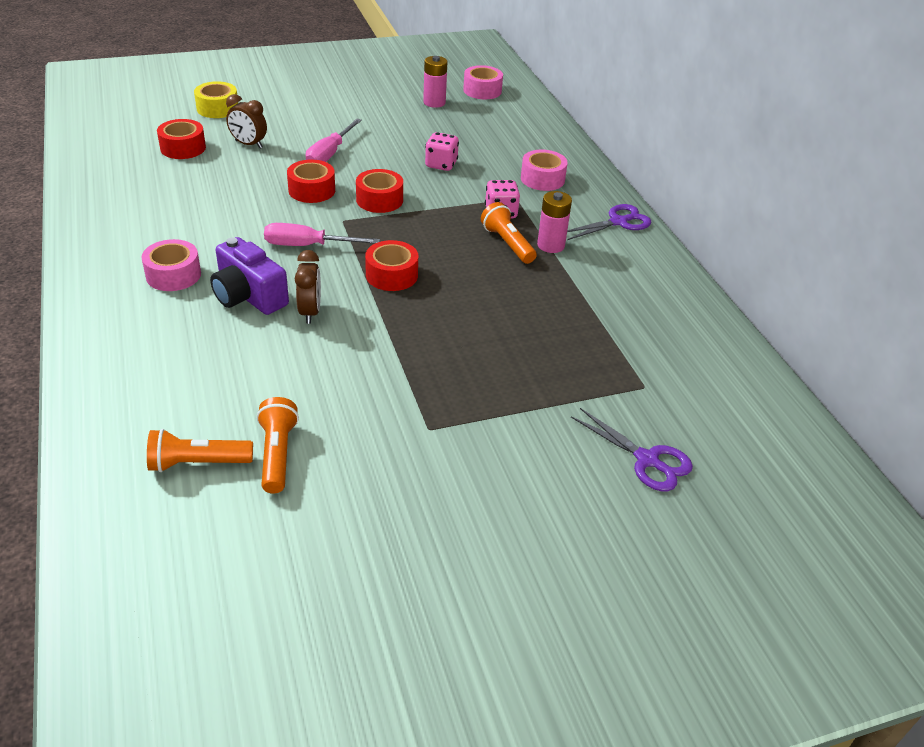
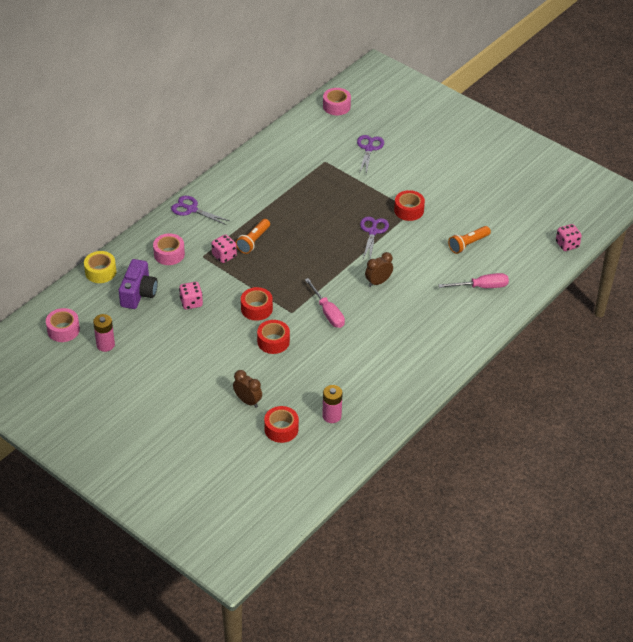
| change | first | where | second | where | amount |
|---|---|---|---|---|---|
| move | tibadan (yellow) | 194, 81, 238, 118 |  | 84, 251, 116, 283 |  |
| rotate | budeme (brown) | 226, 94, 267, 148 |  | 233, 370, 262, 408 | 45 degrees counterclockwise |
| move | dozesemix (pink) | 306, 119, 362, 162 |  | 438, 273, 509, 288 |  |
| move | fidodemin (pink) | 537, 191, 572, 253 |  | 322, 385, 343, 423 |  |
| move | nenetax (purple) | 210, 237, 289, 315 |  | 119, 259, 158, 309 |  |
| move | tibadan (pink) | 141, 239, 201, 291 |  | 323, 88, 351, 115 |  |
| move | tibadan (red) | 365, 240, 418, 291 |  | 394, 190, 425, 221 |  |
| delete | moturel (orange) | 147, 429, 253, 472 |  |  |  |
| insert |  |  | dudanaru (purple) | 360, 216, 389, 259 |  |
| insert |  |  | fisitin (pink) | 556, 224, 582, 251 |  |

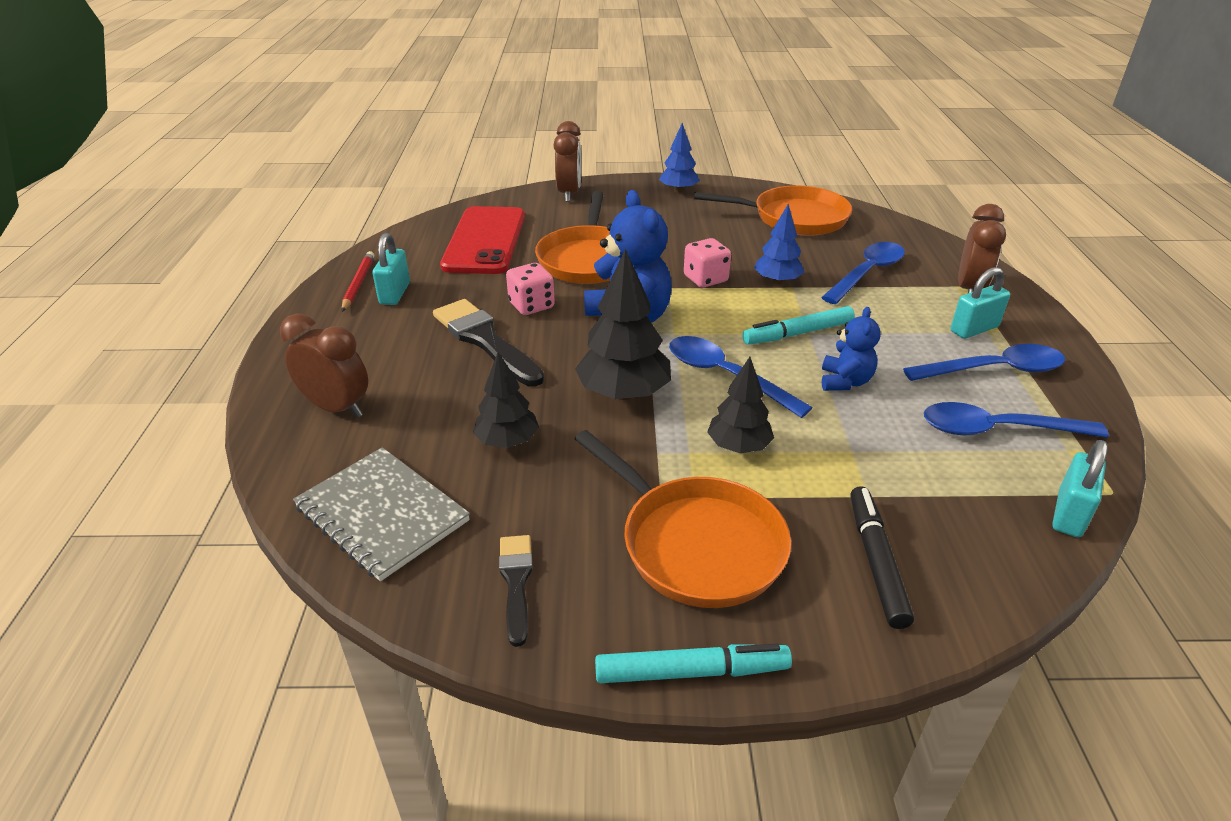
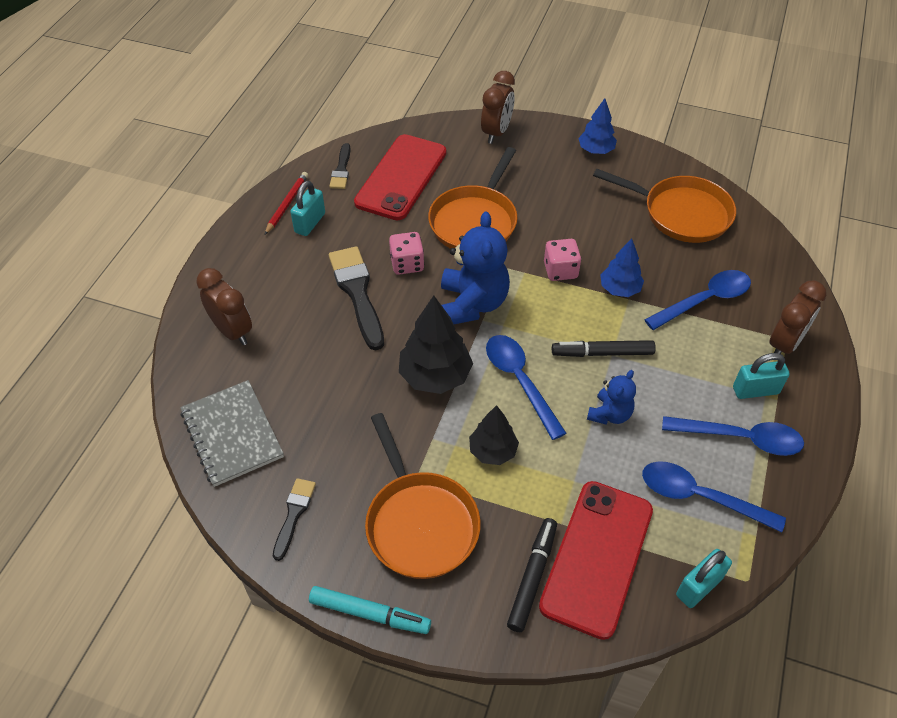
| change | first | where | second | where | amount |
|---|---|---|---|---|---|
| recolor | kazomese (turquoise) | 742, 306, 855, 345 | kazomese (black) | 552, 340, 656, 357 |  |
| delete | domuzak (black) | 473, 352, 539, 448 |  |  |  |
| insert |  |  | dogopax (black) | 330, 143, 351, 189 |  |
| insert |  |  | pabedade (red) | 539, 481, 653, 640 |  |

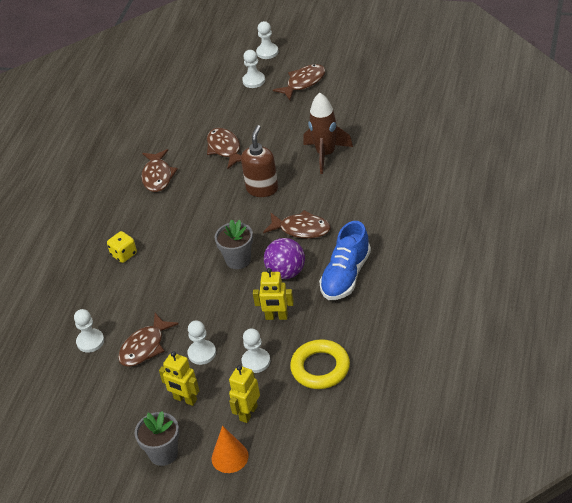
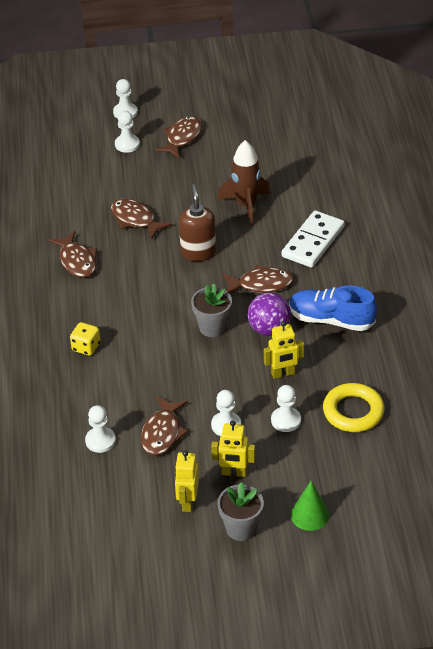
| change | first | where | second | where | amount |
|---|---|---|---|---|---|
| rotate | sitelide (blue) | 319, 221, 371, 300 |  | 289, 285, 377, 331 | 105 degrees clockwise |
| move | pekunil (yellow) | 229, 365, 260, 423 |  | 175, 450, 199, 512 |  |
| recolor | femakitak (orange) | 212, 425, 249, 473 | femakitak (green) | 291, 481, 329, 531 |  |
| insert |  |  | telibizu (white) | 282, 210, 345, 268 |  |

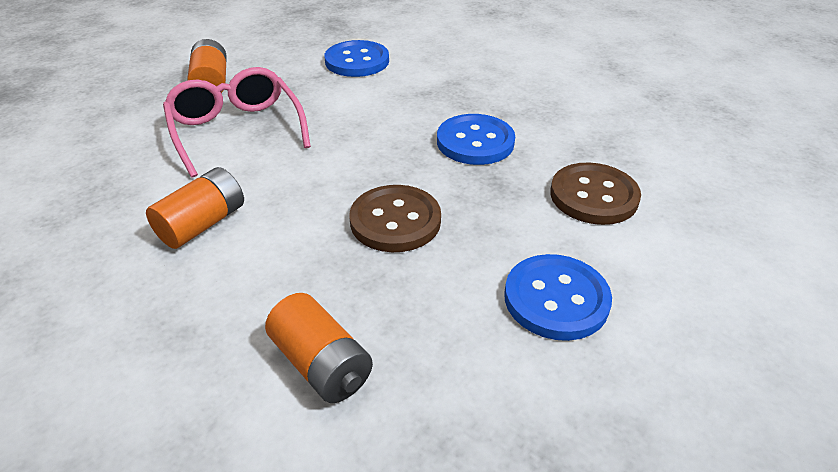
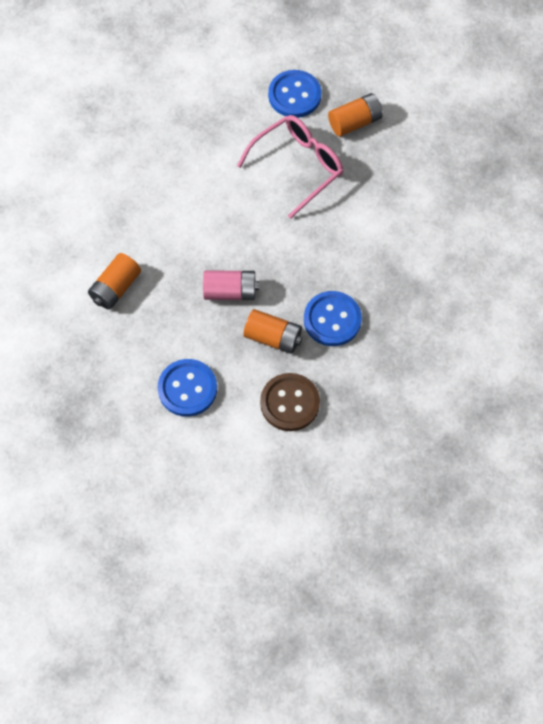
| change | first | where | second | where | amount |
|---|---|---|---|---|---|
| move | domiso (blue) | 324, 40, 389, 77 |  | 268, 70, 322, 118 |  |
| move | fidodemin (orange) | 146, 167, 244, 249 |  | 243, 309, 302, 354 |  |
| replace | domiso (brown) | 349, 185, 441, 252 | fidodemin (pink) | 203, 271, 259, 300 |  |

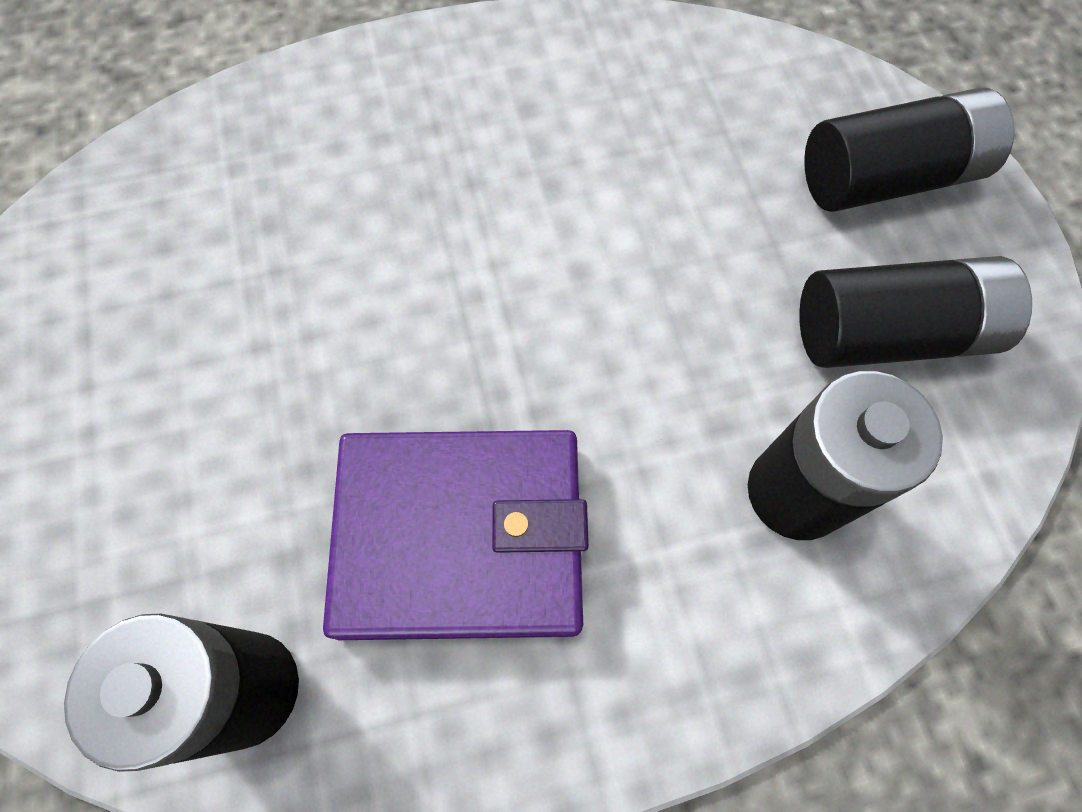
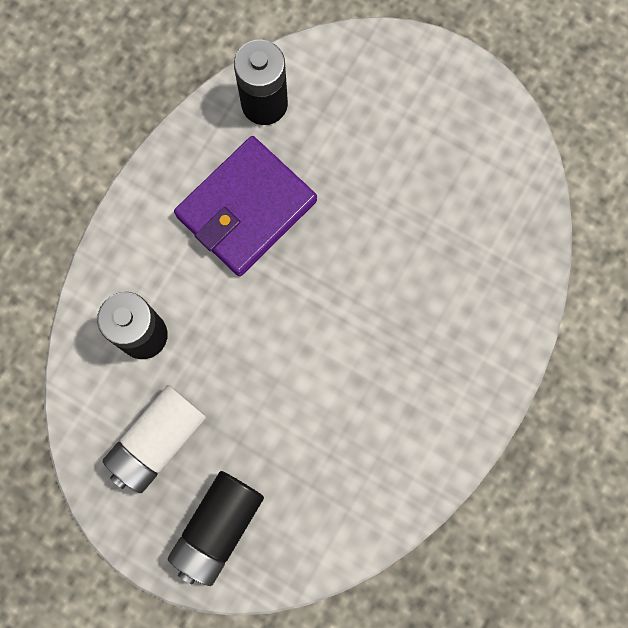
| change | first | where | second | where | amount |
|---|---|---|---|---|---|
| recolor | fidodemin (black) | 799, 256, 1032, 368 | fidodemin (white) | 102, 385, 206, 493 |  |

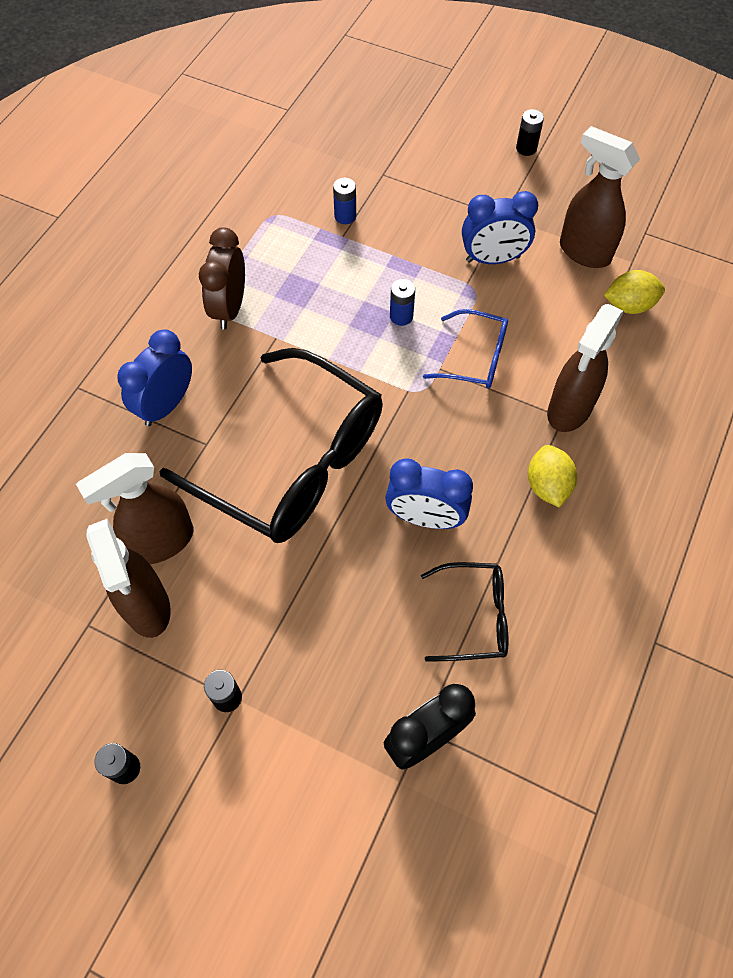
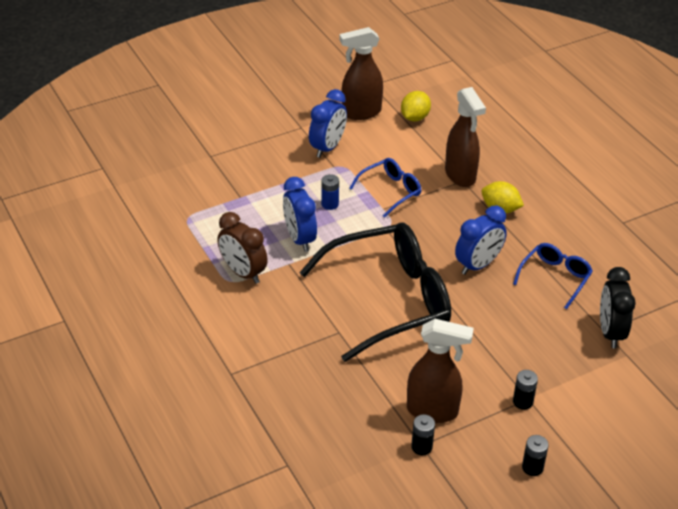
| change | first | where | second | where | amount |
|---|---|---|---|---|---|
| move | fidodemin (black) | 516, 109, 544, 156 |  | 411, 414, 435, 455 |  |
| delete | fidodemin (blue) | 333, 178, 356, 224 |  |  |  |
| move | budeme (blue) | 117, 329, 192, 426 |  | 283, 177, 317, 252 |  |
| delete | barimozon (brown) | 76, 453, 193, 564 |  |  |  |
| recolor | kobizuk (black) | 421, 562, 509, 662 | kobizuk (blue) | 513, 243, 593, 309 |  |

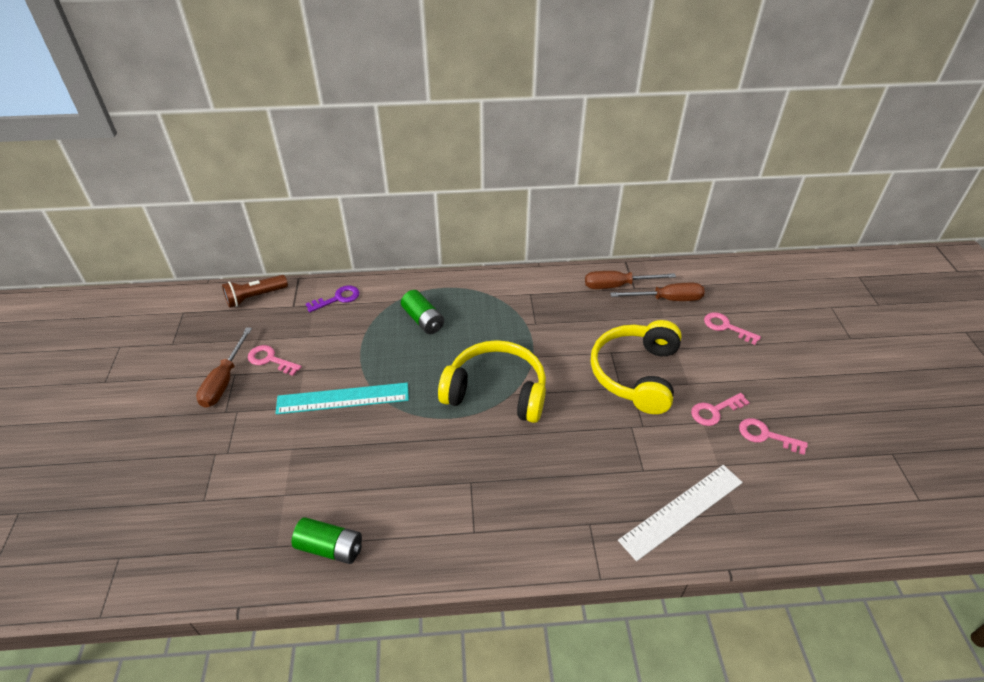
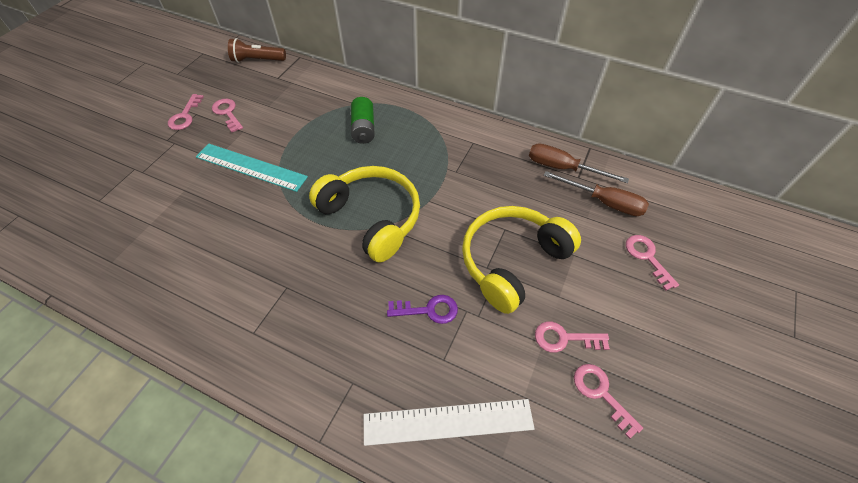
| change | first | where | second | where | amount |
|---|---|---|---|---|---|
| move | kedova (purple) | 306, 285, 359, 312 |  | 387, 295, 458, 324 |  |
| replace | dozesemix (brown) | 196, 327, 252, 408 | kedova (pink) | 168, 94, 204, 130 |  |
| delete | fidodemin (green) | 292, 517, 362, 564 |  |  |  |

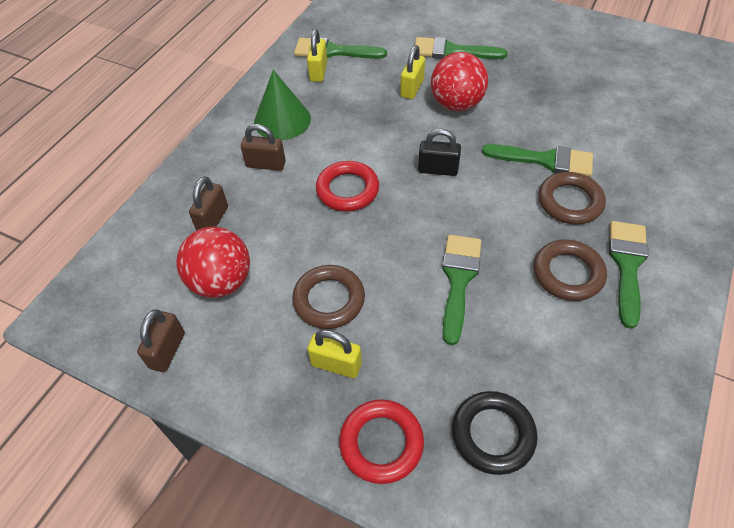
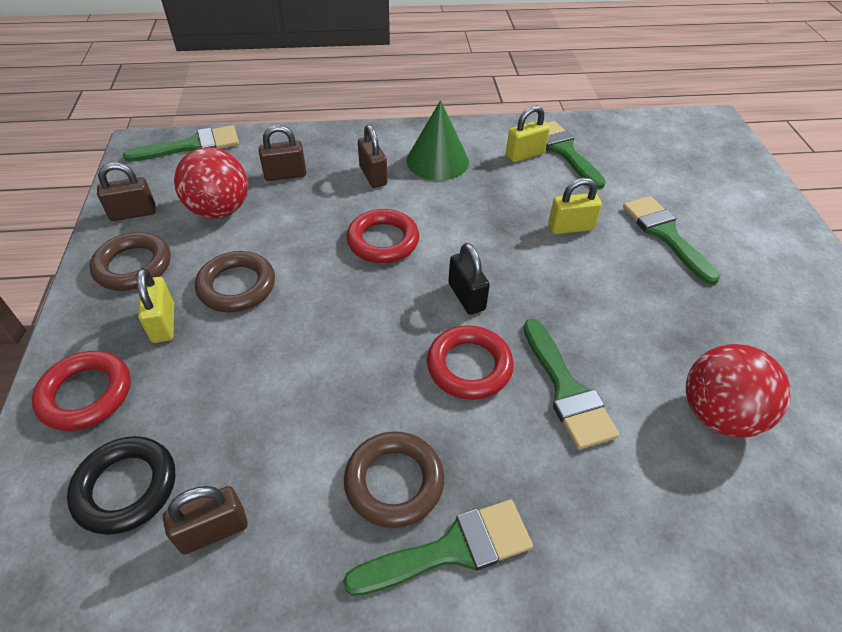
| change | first | where | second | where | amount |
|---|---|---|---|---|---|
| move | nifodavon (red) | 431, 52, 488, 112 |  | 686, 344, 791, 438 |  |
| move | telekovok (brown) | 538, 172, 606, 225 |  | 89, 232, 171, 291 |  |
| move | dogopax (green) | 442, 235, 482, 345 |  | 123, 125, 239, 162 |  |
| insert |  |  | telekovok (red) | 427, 325, 514, 400 |  |
| insert |  |  | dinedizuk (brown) | 163, 486, 248, 554 |  |

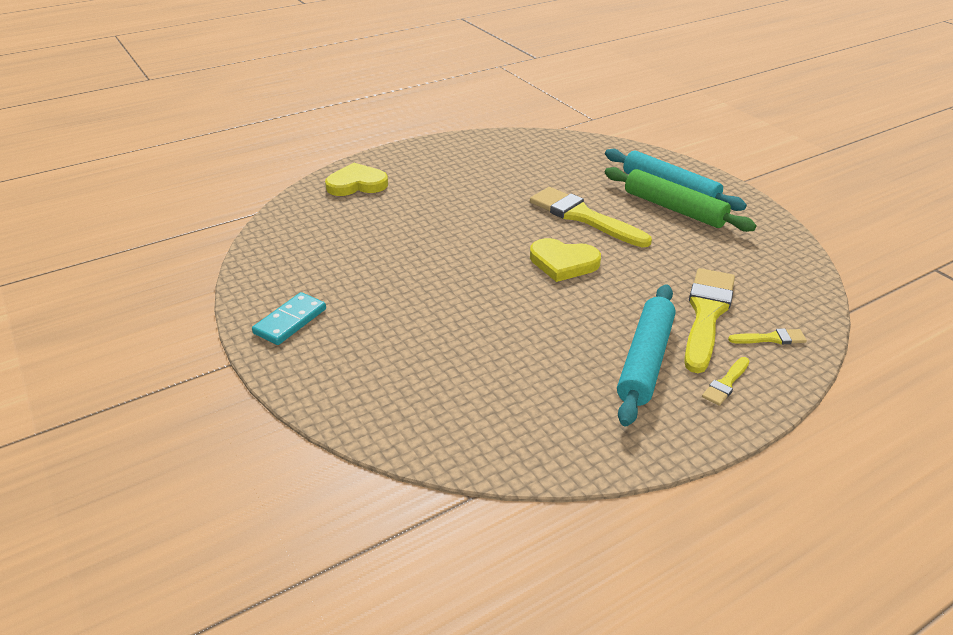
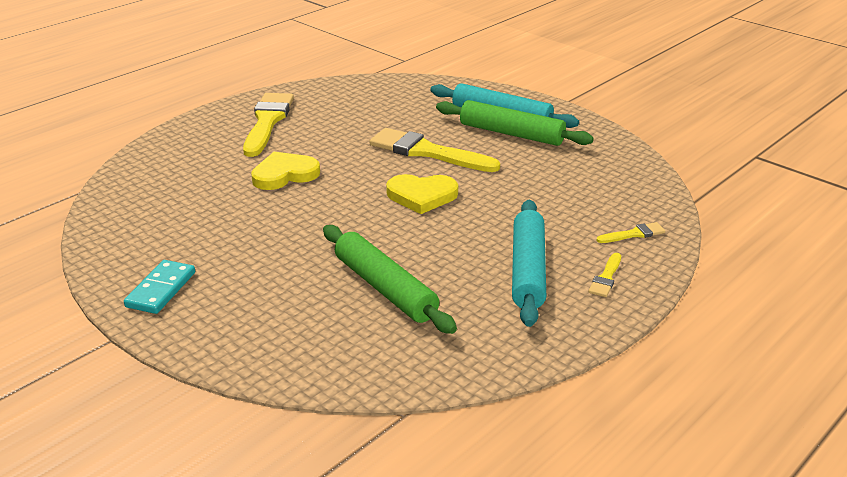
| change | first | where | second | where | amount |
|---|---|---|---|---|---|
| move | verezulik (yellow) | 325, 163, 388, 196 |  | 251, 152, 320, 190 |  |
| move | dogopax (yellow) | 684, 268, 735, 373 |  | 243, 93, 294, 157 |  |
| insert |  |  | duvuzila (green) | 323, 225, 457, 334 |  |

